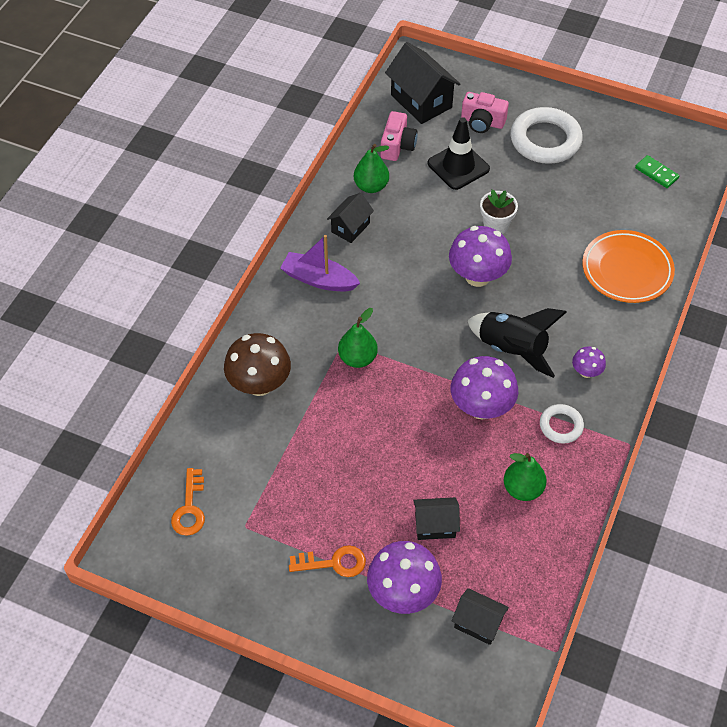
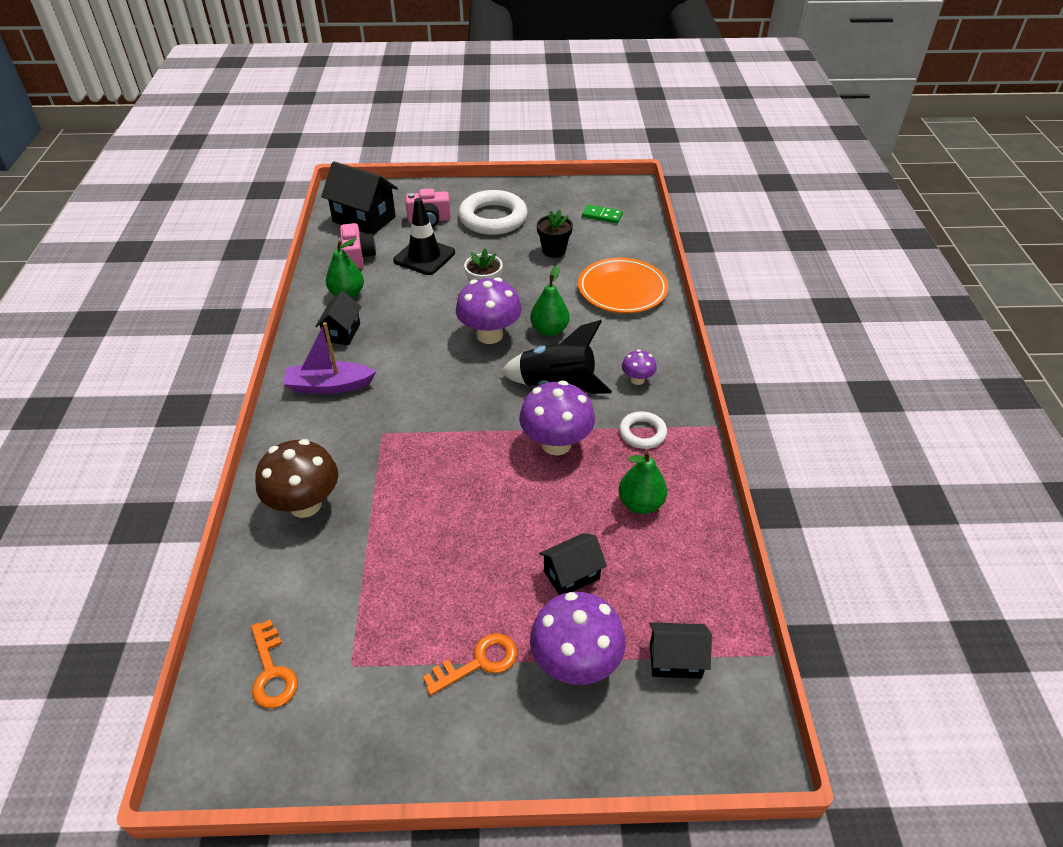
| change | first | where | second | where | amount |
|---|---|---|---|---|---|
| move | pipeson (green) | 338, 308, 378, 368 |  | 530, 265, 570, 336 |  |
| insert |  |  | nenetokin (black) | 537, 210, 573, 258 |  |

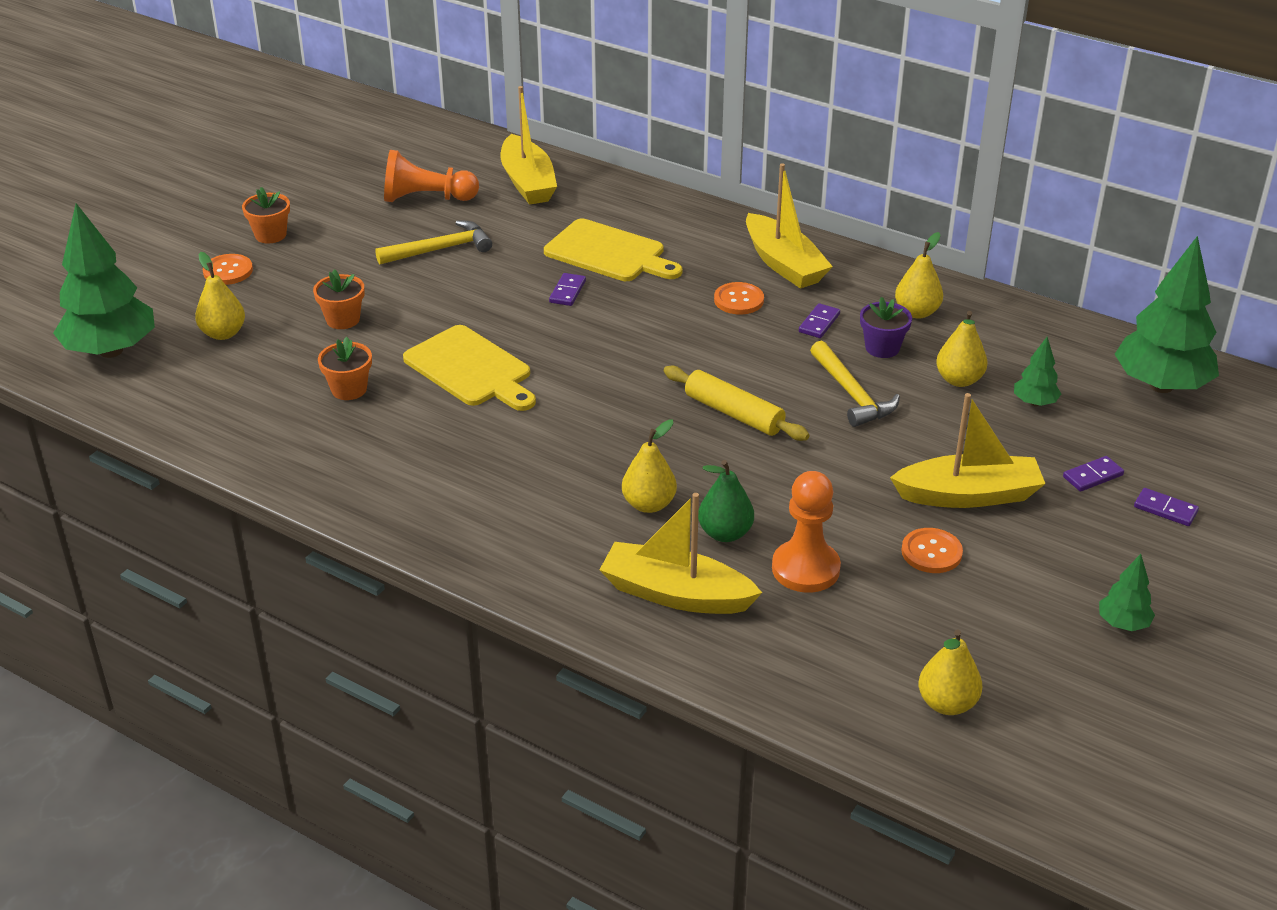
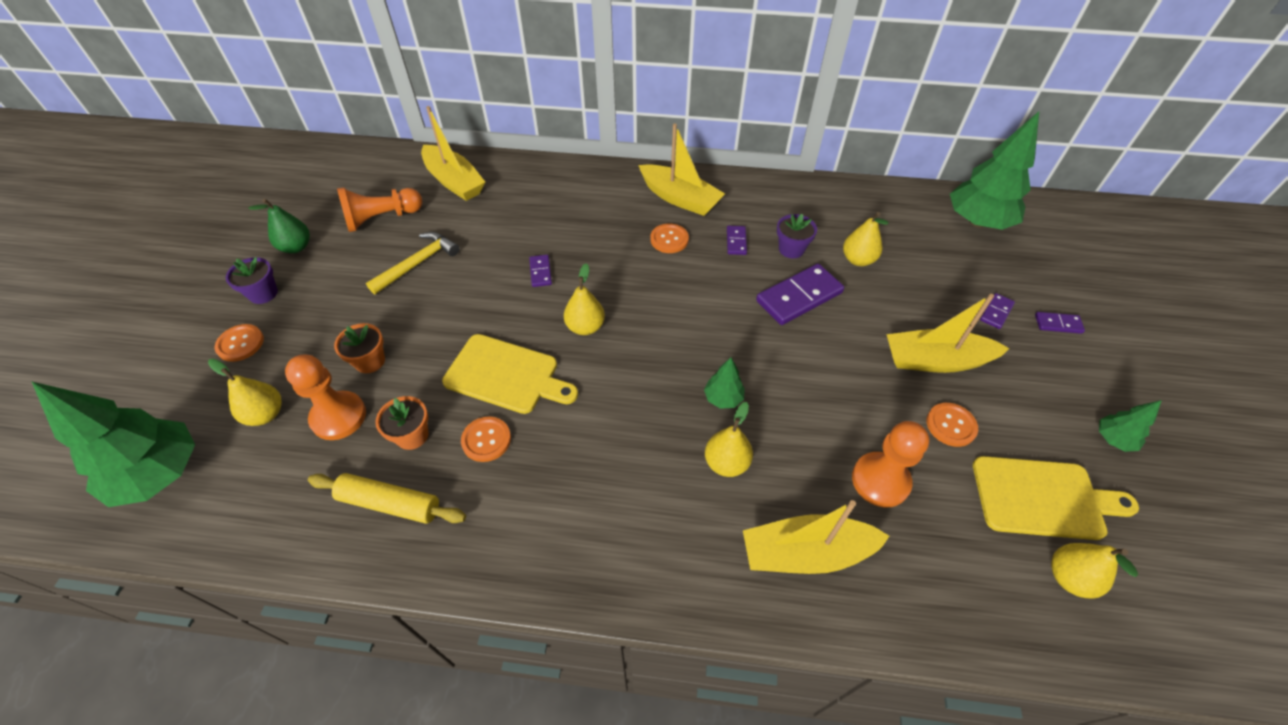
| change | first | where | second | where | amount |
|---|---|---|---|---|---|
| recolor | nenetokin (orange) | 242, 187, 290, 243 | nenetokin (purple) | 226, 257, 278, 304 |  |
| move | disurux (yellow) | 544, 219, 682, 281 |  | 973, 456, 1139, 540 |  |
| move | pipeson (yellow) | 895, 232, 943, 319 |  | 564, 263, 605, 335 |  |
| move | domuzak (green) | 1014, 337, 1061, 406 |  | 704, 357, 744, 409 |  |
| replace | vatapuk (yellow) | 810, 341, 900, 427 | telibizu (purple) | 756, 264, 844, 325 |  |
| move | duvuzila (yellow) | 664, 366, 809, 441 |  | 308, 473, 466, 524 |  |
| rotate | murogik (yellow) | 890, 393, 1046, 508 |  | 887, 294, 1010, 373 | 150 degrees counterclockwise |
| move | pipeson (green) | 698, 460, 754, 542 |  | 248, 199, 310, 253 |  |
| insert |  |  | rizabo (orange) | 285, 355, 366, 440 |  |
| insert |  |  | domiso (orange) | 461, 417, 511, 462 |  |

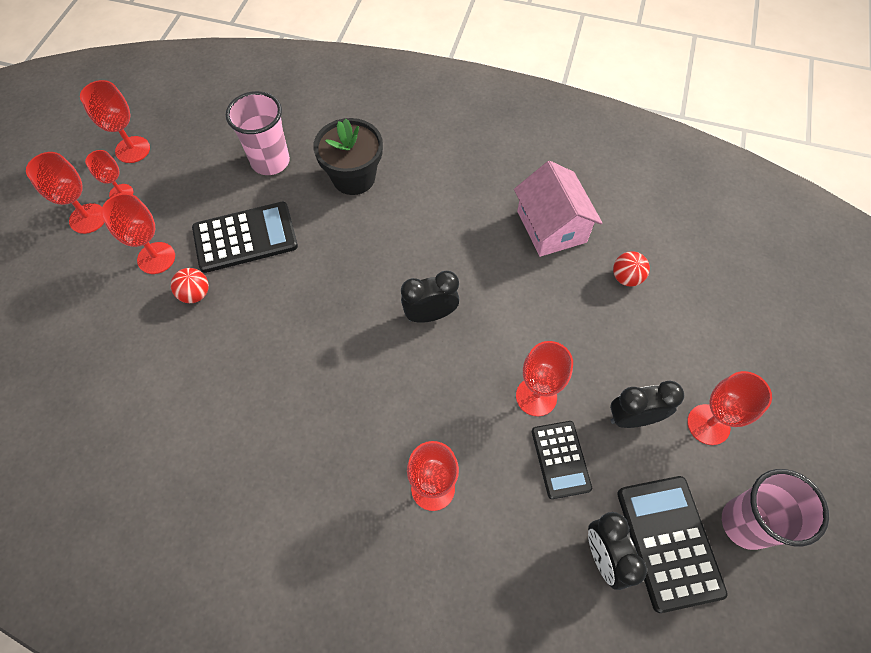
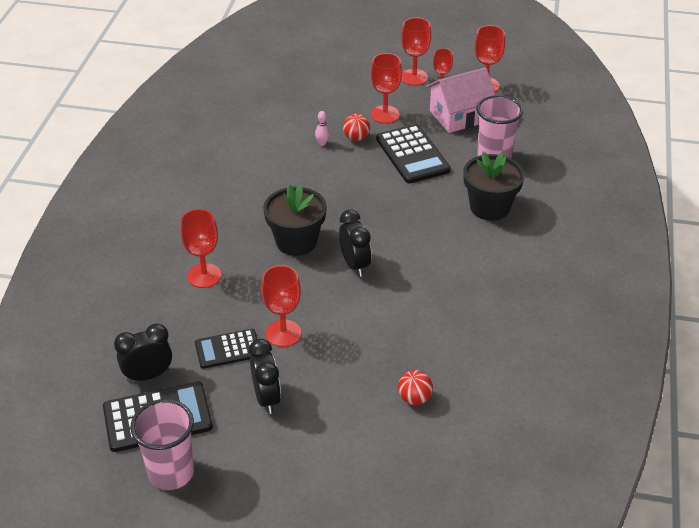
| change | first | where | second | where | amount |
|---|---|---|---|---|---|
| move | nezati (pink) | 514, 161, 602, 257 |  | 426, 67, 495, 133 |  |
| delete | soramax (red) | 687, 371, 772, 445 |  |  |  |
| insert |  |  | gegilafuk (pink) | 315, 111, 330, 146 |  |
| insert |  |  | nenetokin (black) | 263, 184, 327, 256 |  |

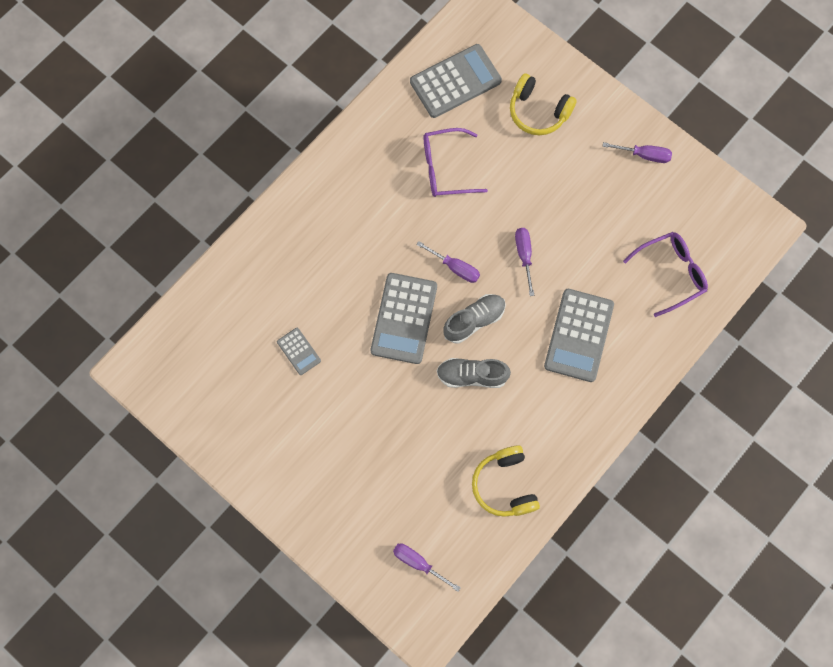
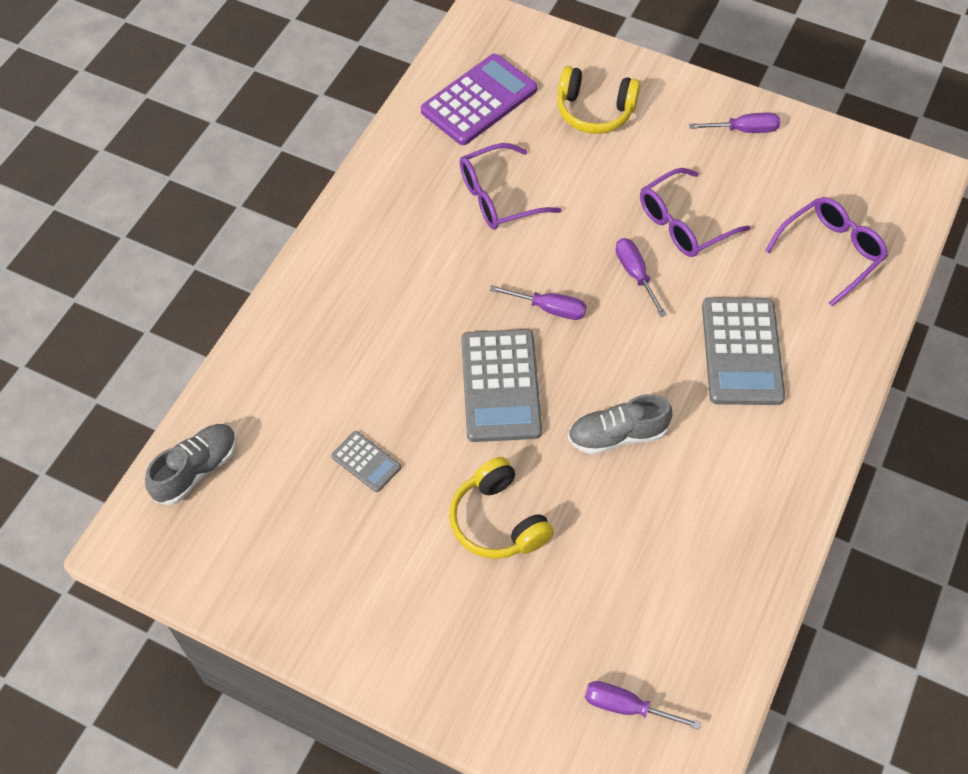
| change | first | where | second | where | amount |
|---|---|---|---|---|---|
| recolor | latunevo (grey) | 410, 44, 502, 118 | latunevo (purple) | 421, 54, 537, 145 |  |
| move | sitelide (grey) | 443, 294, 506, 343 |  | 145, 424, 237, 505 |  |
| move | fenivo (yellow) | 472, 445, 540, 517 |  | 449, 457, 554, 559 |  |
| insert |  |  | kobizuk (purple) | 640, 168, 750, 257 |  |

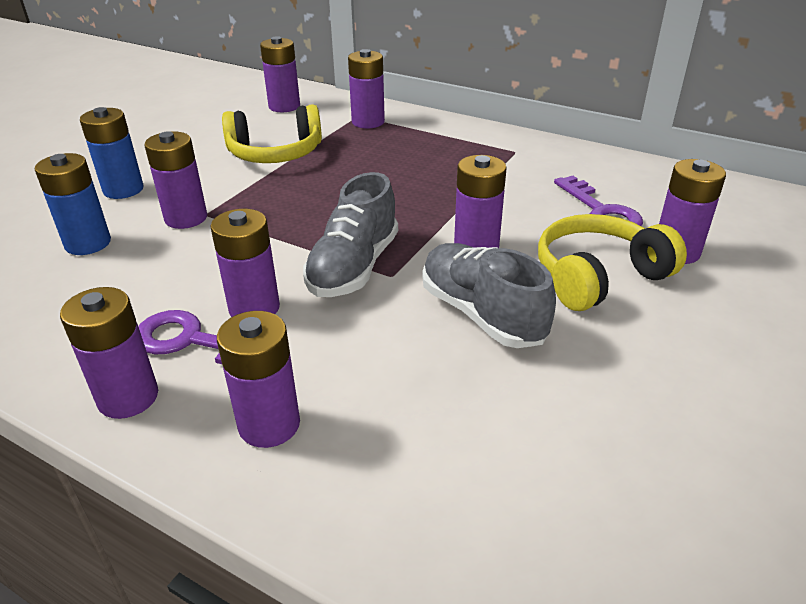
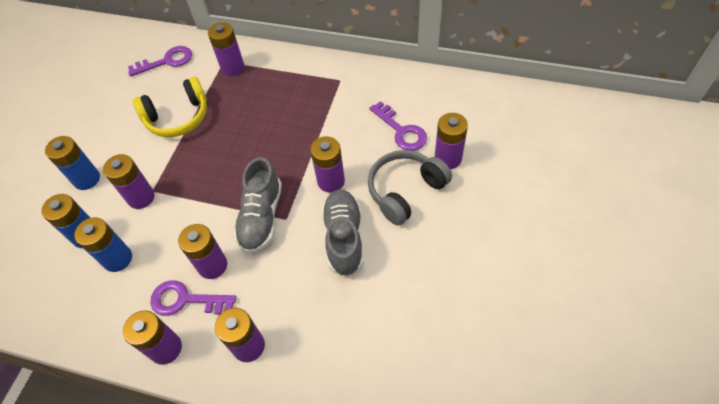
| change | first | where | second | where | amount |
|---|---|---|---|---|---|
| replace | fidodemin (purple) | 260, 36, 300, 112 | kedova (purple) | 128, 46, 192, 77 |  |
| recolor | fenivo (yellow) | 538, 214, 687, 311 | fenivo (grey) | 368, 150, 452, 226 |  |
| rotate | sitelide (grey) | 423, 243, 556, 348 |  | 321, 190, 364, 277 | 45 degrees clockwise |
| insert |  |  | fidodemin (blue) | 74, 217, 132, 272 |  |

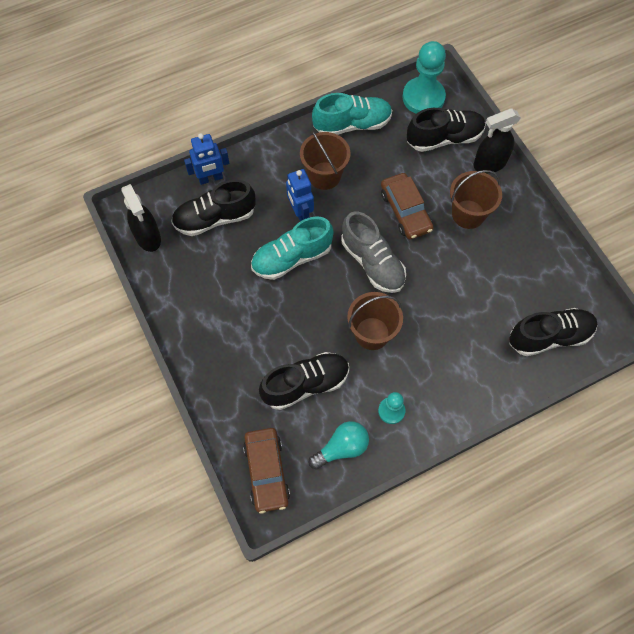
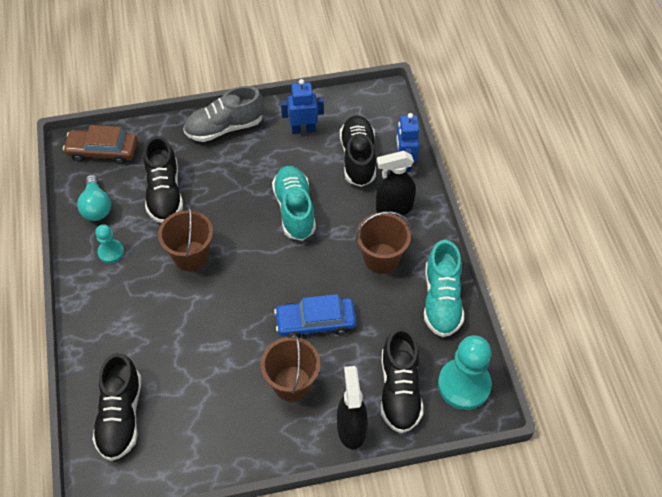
| change | first | where | second | where | amount |
|---|---|---|---|---|---|
| move | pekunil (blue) | 286, 169, 314, 221 |  | 281, 79, 324, 134 |  |
| recolor | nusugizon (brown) | 381, 173, 434, 239 | nusugizon (blue) | 274, 294, 356, 338 |  |
| move | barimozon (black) | 121, 184, 161, 252 |  | 376, 151, 416, 215 |  |
| move | sitelide (grey) | 341, 212, 406, 293 |  | 183, 86, 264, 142 |  |

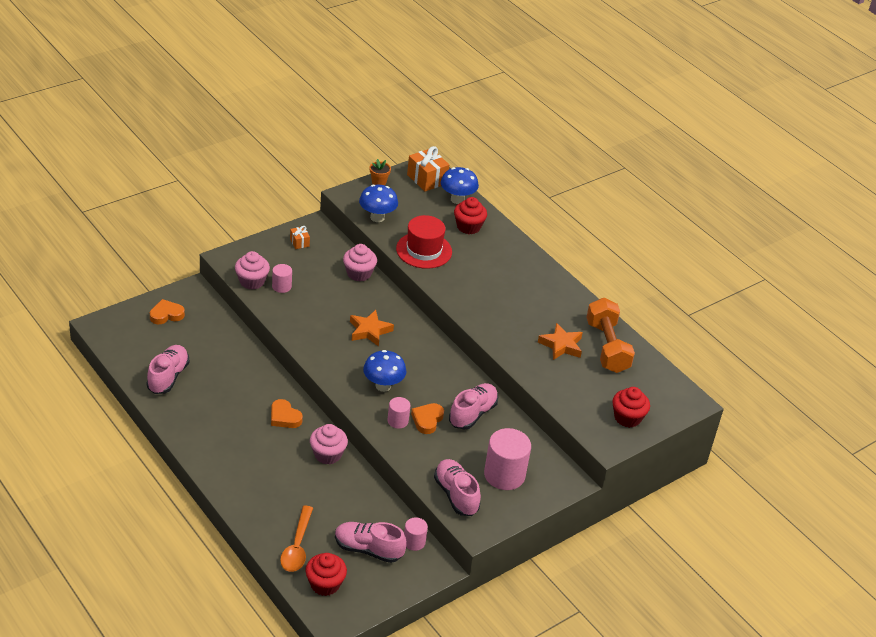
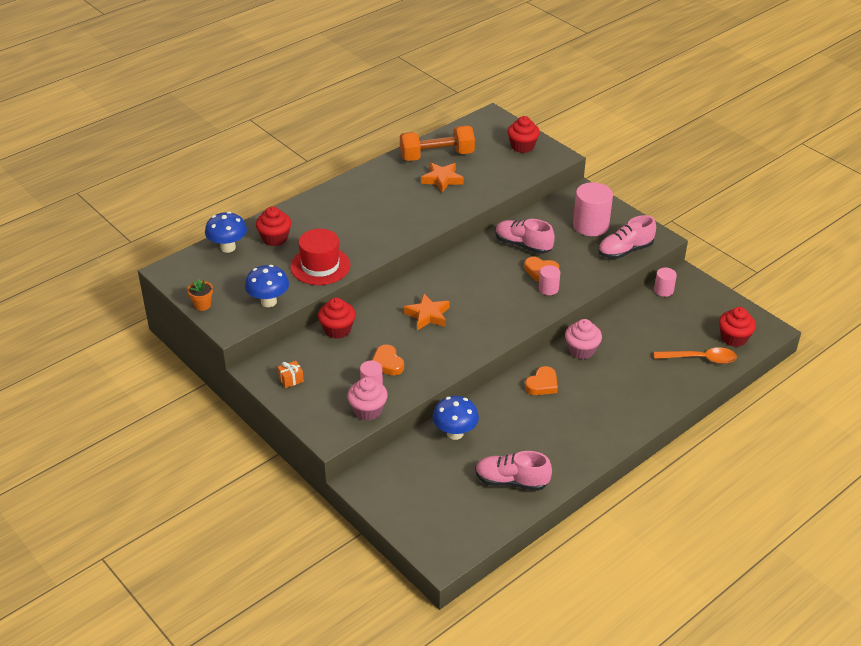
| change | first | where | second | where | amount |
|---|---|---|---|---|---|
| delete | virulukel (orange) | 407, 146, 449, 192 |  |  |  |
| recolor | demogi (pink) | 343, 244, 377, 282 | demogi (red) | 318, 298, 356, 339 |  |
| move | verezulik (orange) | 150, 299, 185, 324 |  | 372, 345, 404, 375 |  |
| move | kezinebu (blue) | 363, 350, 407, 392 |  | 433, 396, 479, 440 |  |
| delete | sitelide (pink) | 335, 522, 407, 563 |  |  |  |

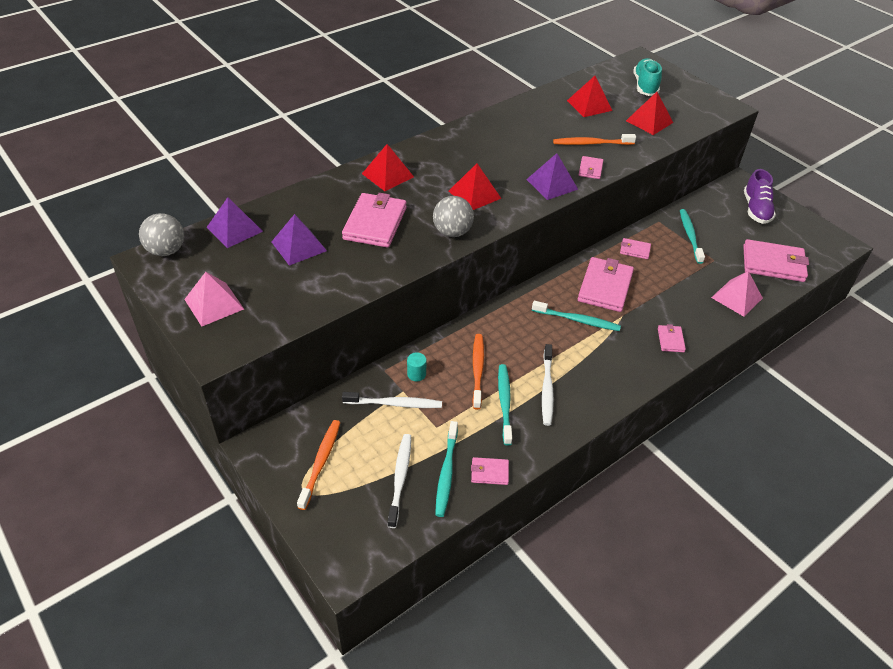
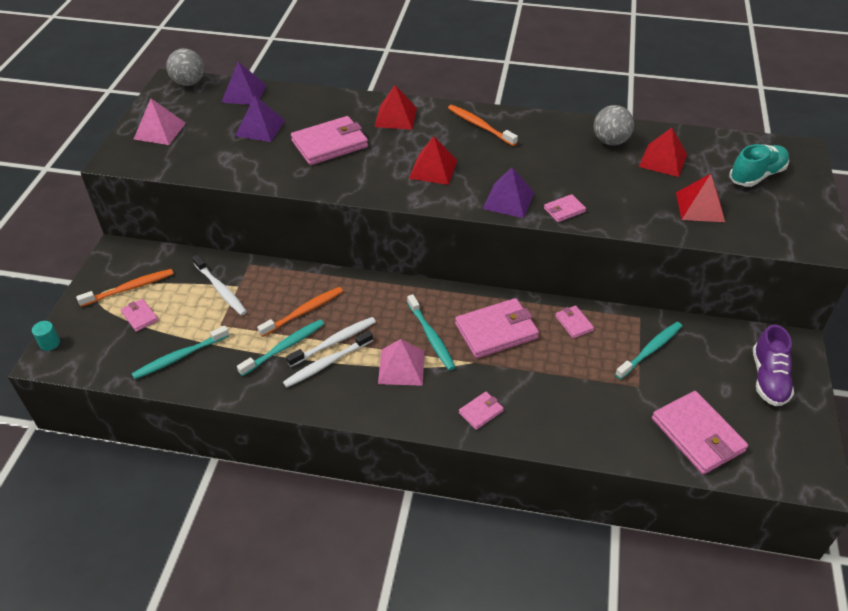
| change | first | where | second | where | amount |
|---|---|---|---|---|---|
| move | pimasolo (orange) | 553, 134, 636, 145 |  | 448, 105, 518, 146 |  |
| rotate | sitelide (purple) | 744, 169, 776, 224 |  | 753, 324, 794, 406 | 45 degrees counterclockwise |
| move | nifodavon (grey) | 433, 196, 474, 237 |  | 594, 105, 634, 146 |  |
| move | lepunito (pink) | 711, 271, 763, 317 |  | 378, 339, 425, 386 |  |
| move | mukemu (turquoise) | 407, 352, 427, 381 |  | 32, 321, 60, 351 |  |
| move | pimasolo (white) | 387, 434, 411, 528 |  | 286, 317, 376, 367 |  |
| move | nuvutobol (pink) | 471, 457, 509, 485 |  | 121, 299, 158, 332 |  |

